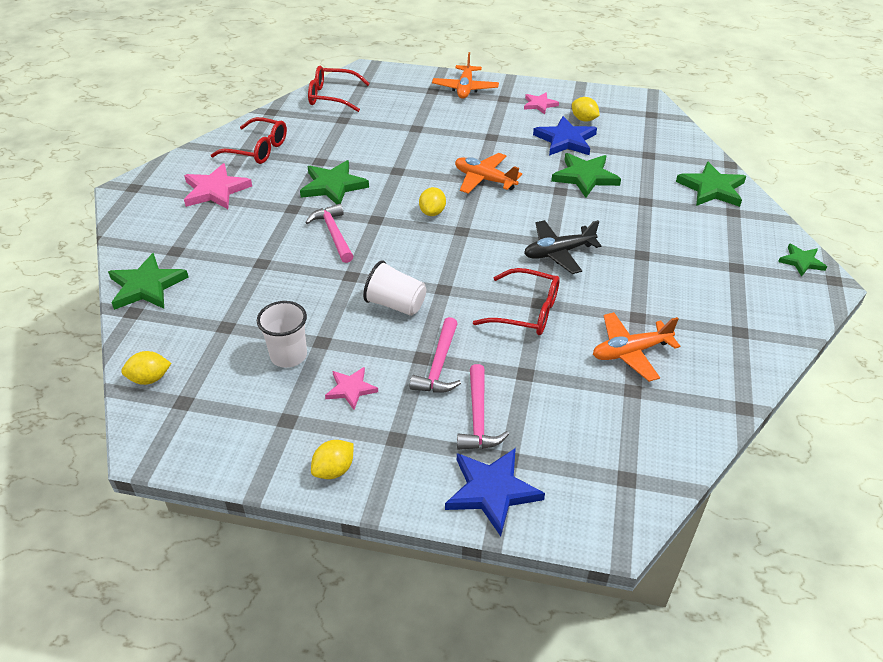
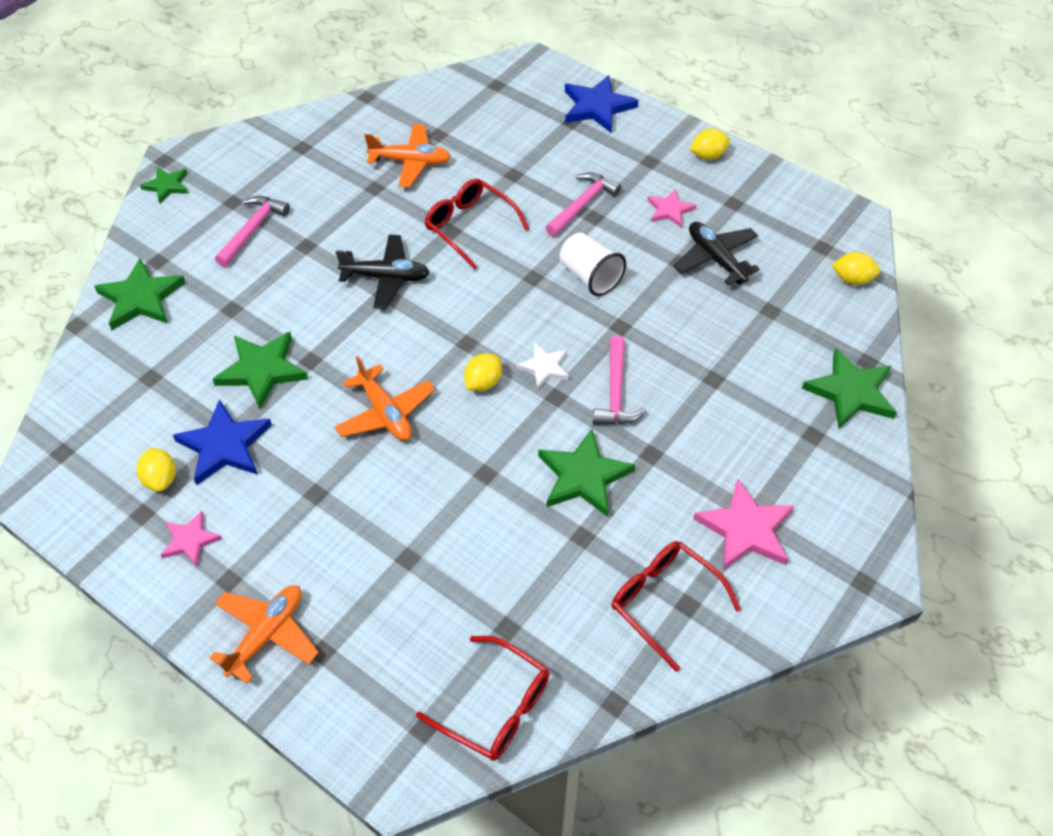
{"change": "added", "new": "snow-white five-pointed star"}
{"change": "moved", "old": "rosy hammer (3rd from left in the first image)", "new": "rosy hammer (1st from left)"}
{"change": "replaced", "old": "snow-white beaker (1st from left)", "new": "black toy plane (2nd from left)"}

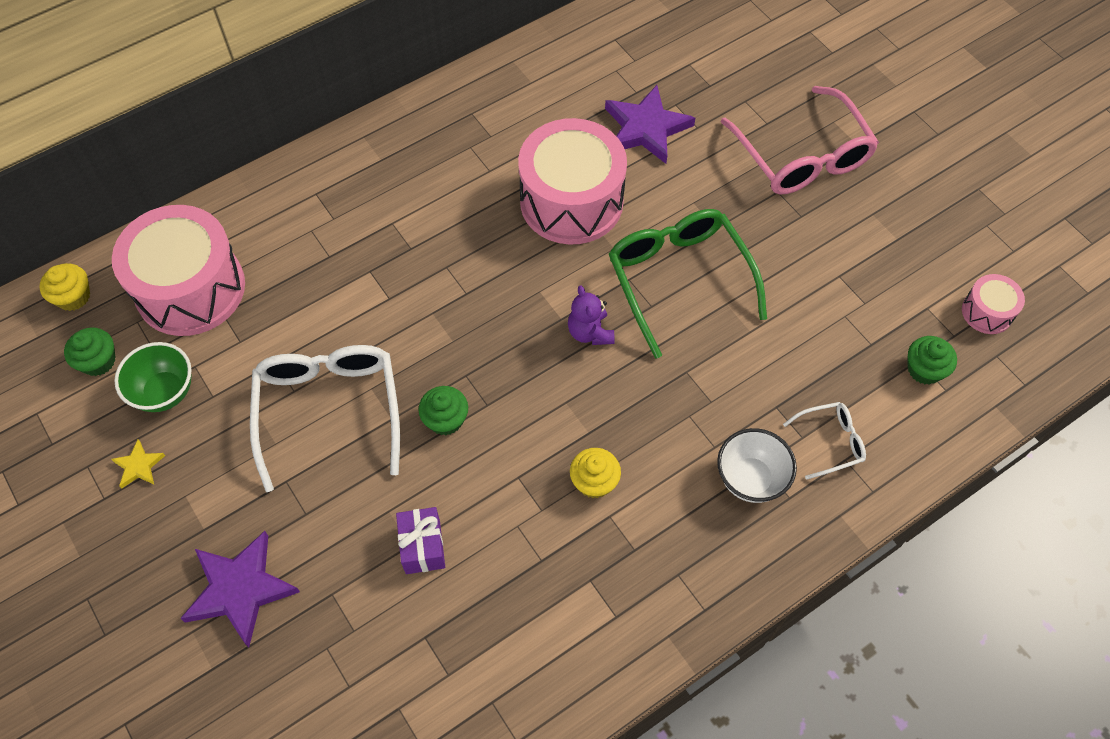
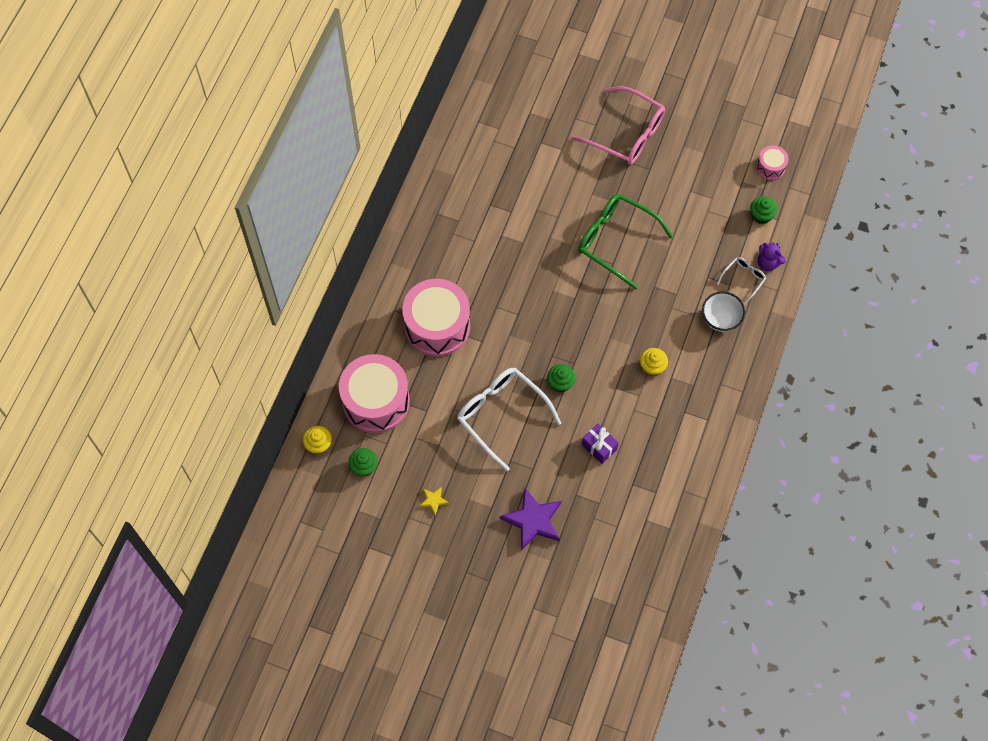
{"change": "removed", "old": "emerald serving bowl"}
{"change": "removed", "old": "violet five-pointed star (2nd from left)"}
{"change": "moved", "old": "rosy toy drum (2nd from left)"}
{"change": "moved", "old": "violet stuffed bear"}

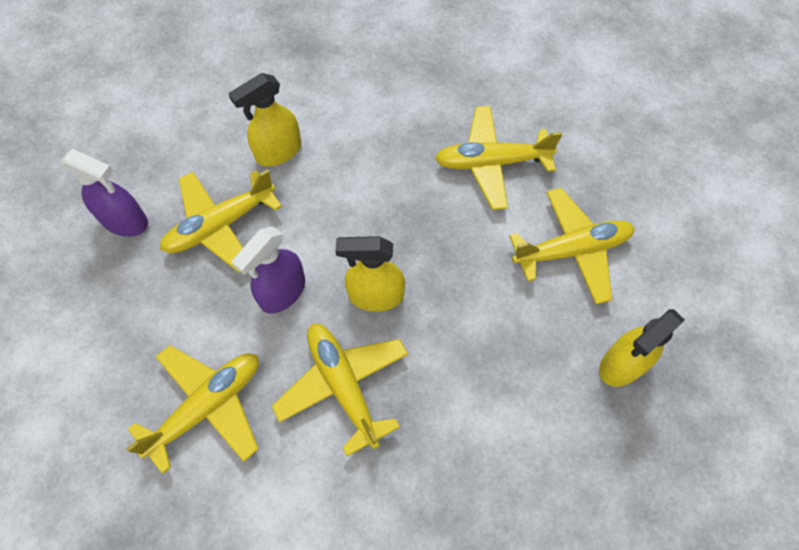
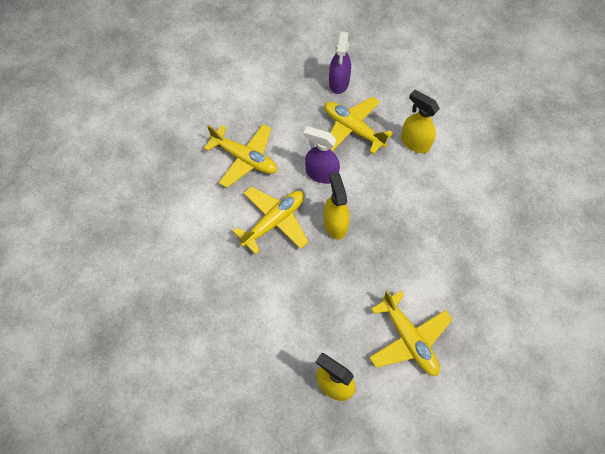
{"change": "removed", "old": "bright yellow toy plane (4th from left)"}

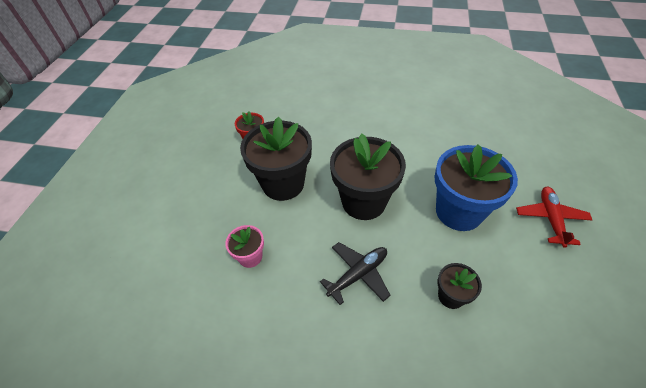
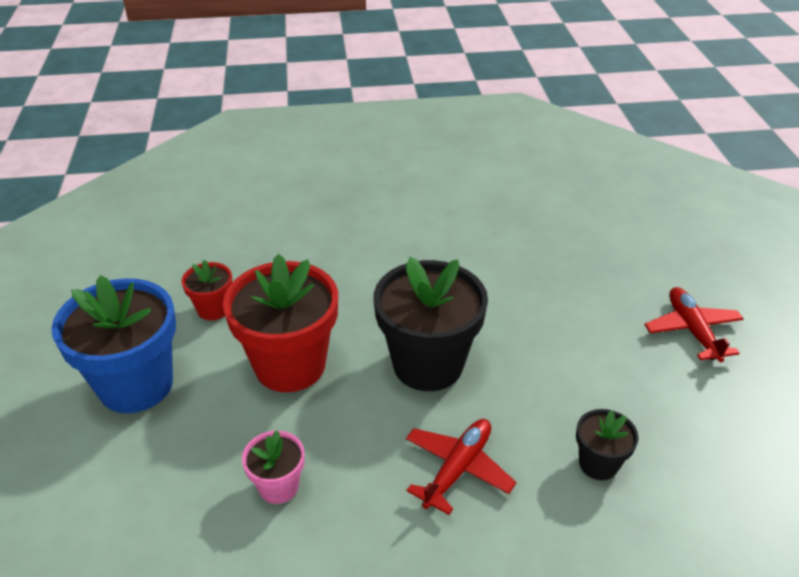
{"change": "moved", "old": "blue potted plant"}
{"change": "recoloured", "old": "black potted plant (1st from left)", "new": "red potted plant (2nd from left)"}
{"change": "recoloured", "old": "black toy plane", "new": "red toy plane (1st from left)"}

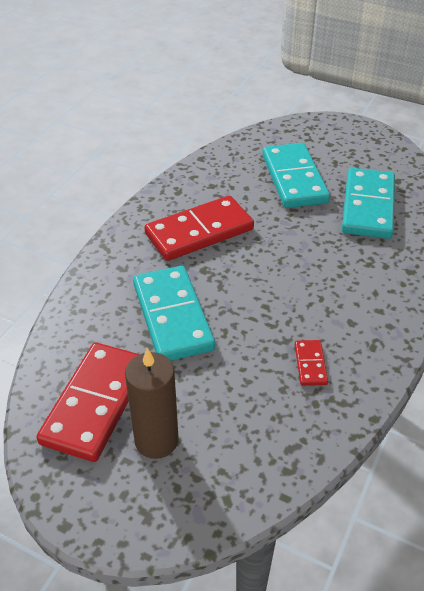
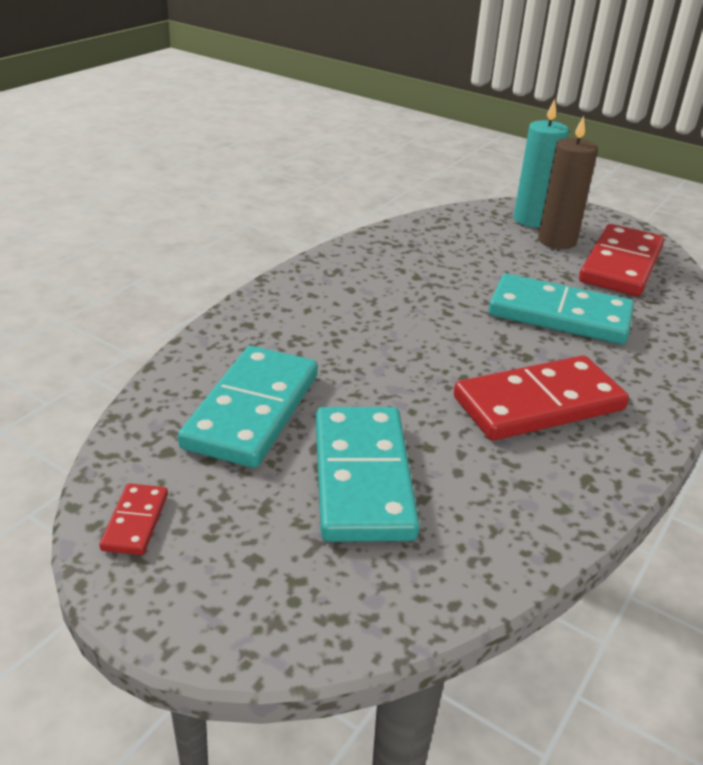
{"change": "added", "new": "aqua pillar candle"}
{"change": "moved", "old": "red domino (3rd from left in the first image)", "new": "red domino (1st from left)"}
{"change": "turned", "old": "aqua domino (1st from left in the first image)", "degrees": -60}

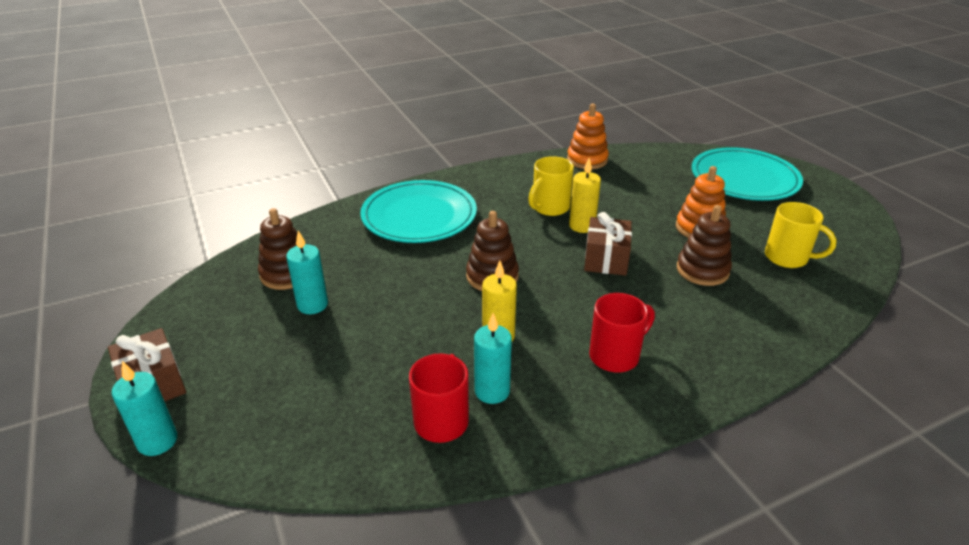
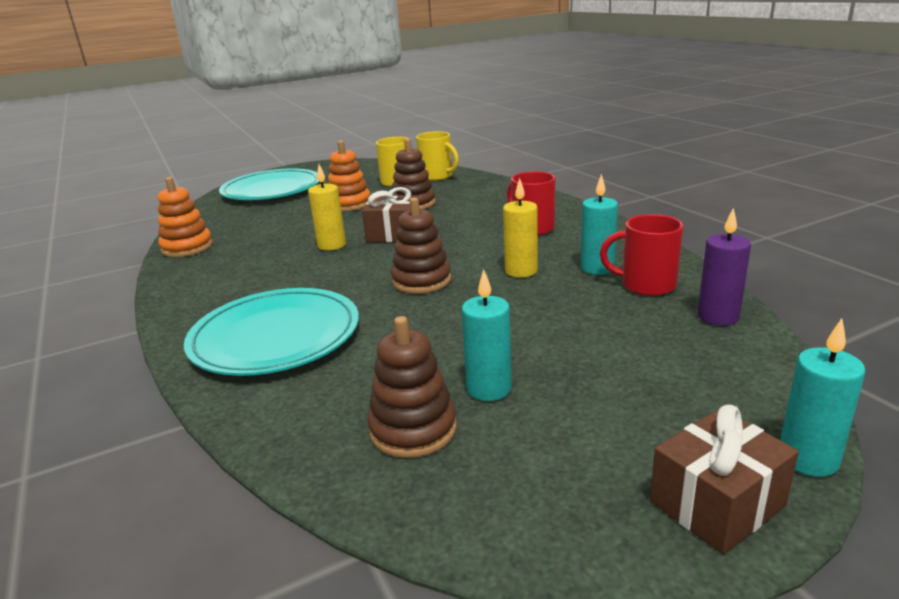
{"change": "added", "new": "violet pillar candle"}
{"change": "moved", "old": "bright yellow mug (1st from left in the first image)", "new": "bright yellow mug (2nd from left)"}

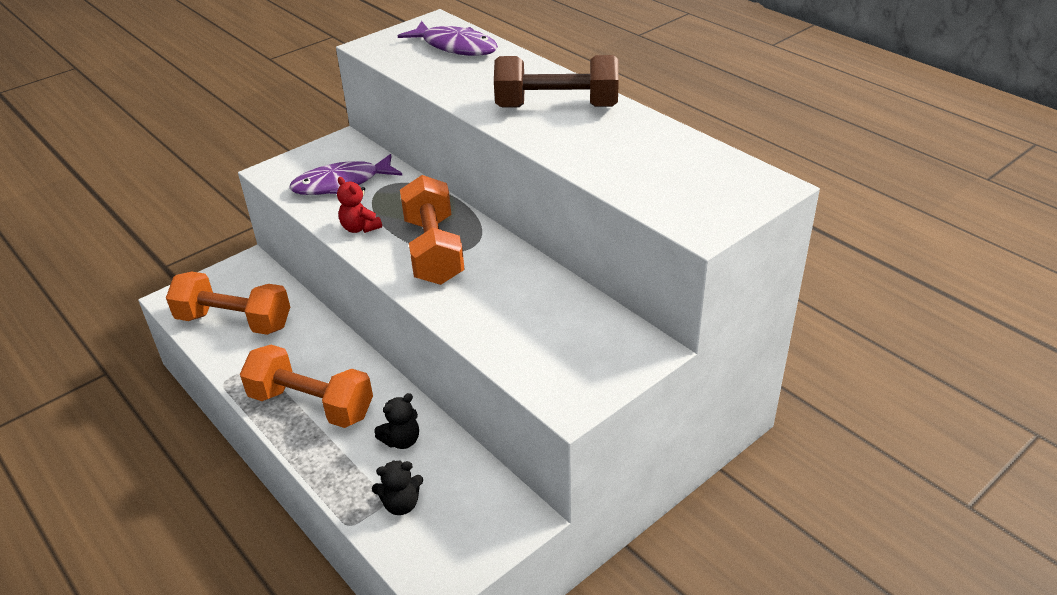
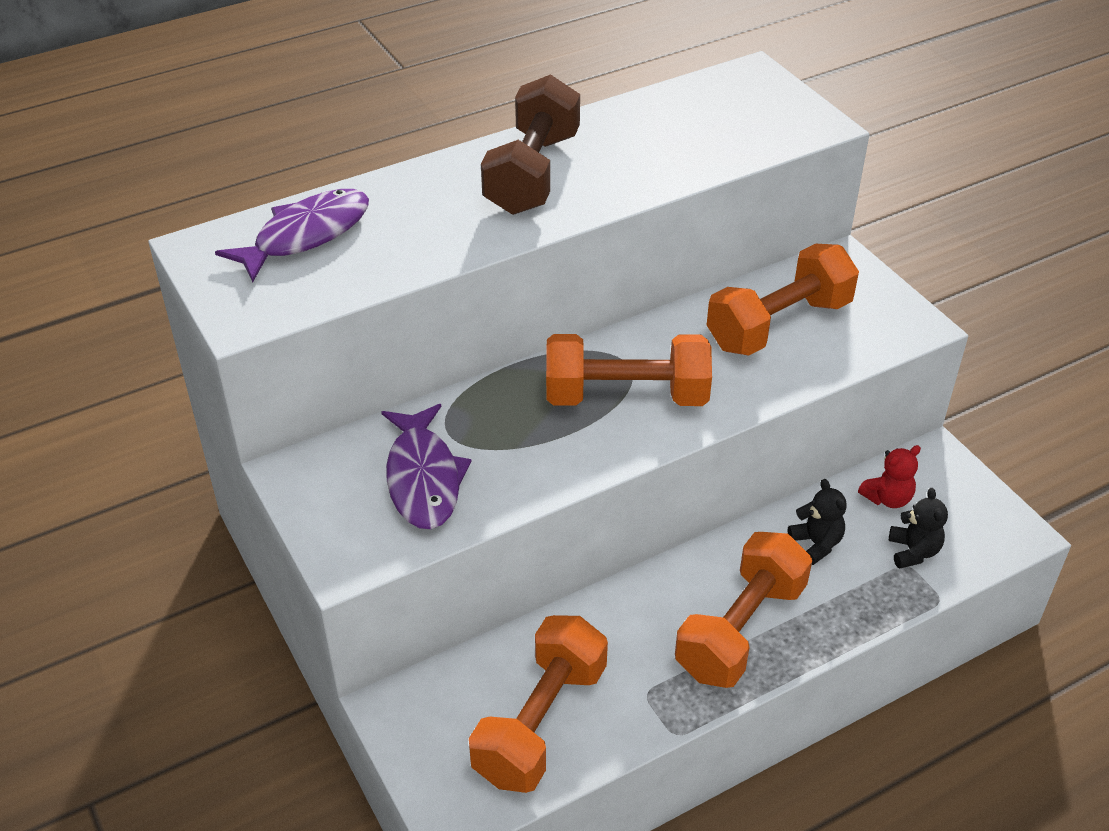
{"change": "added", "new": "orange-coloured free weight (4th from left)"}
{"change": "moved", "old": "red stuffed bear"}

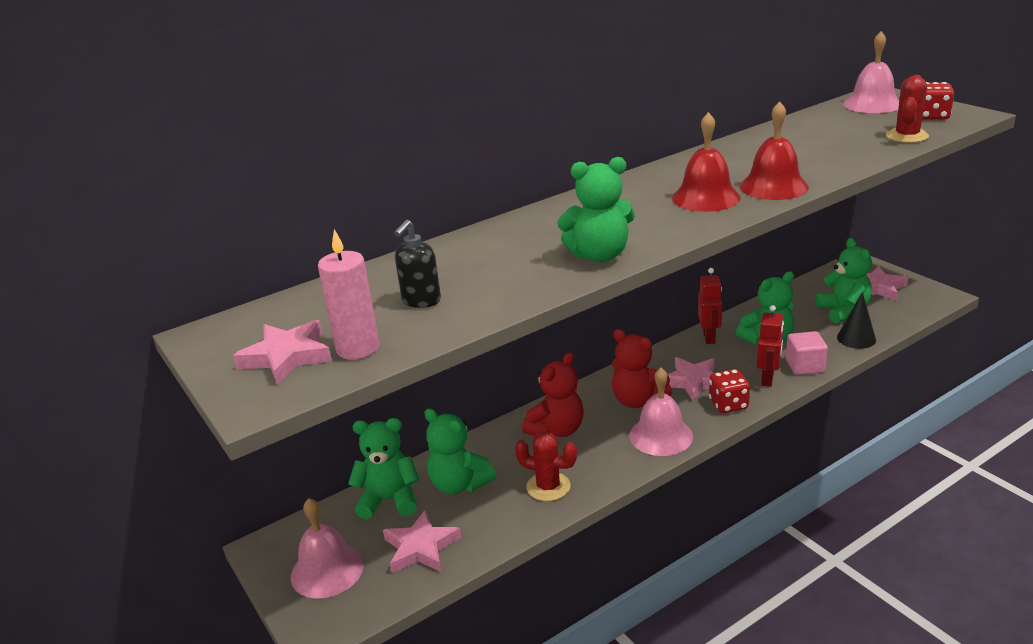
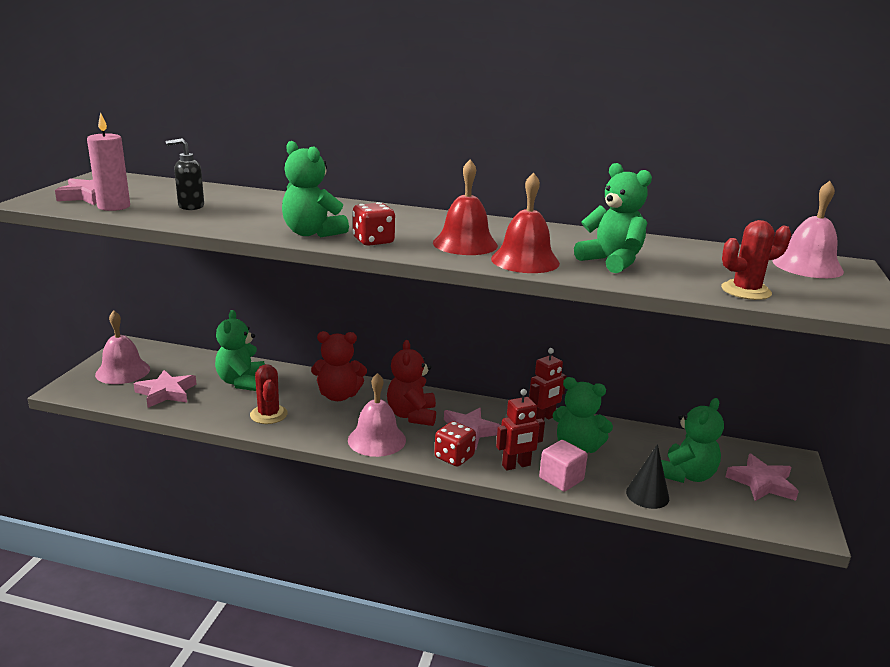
{"change": "moved", "old": "emerald stuffed bear (1st from left in the first image)", "new": "emerald stuffed bear (4th from left)"}
{"change": "moved", "old": "red game die (2nd from left in the first image)", "new": "red game die (1st from left)"}

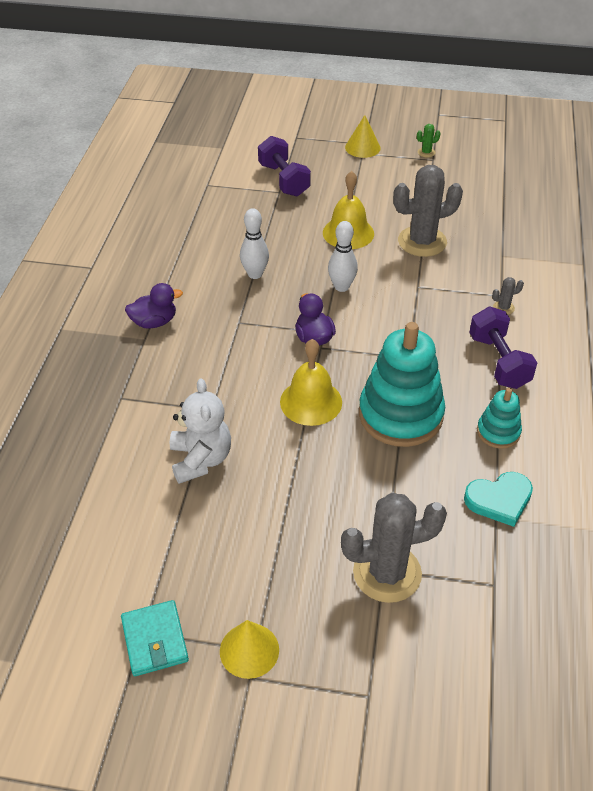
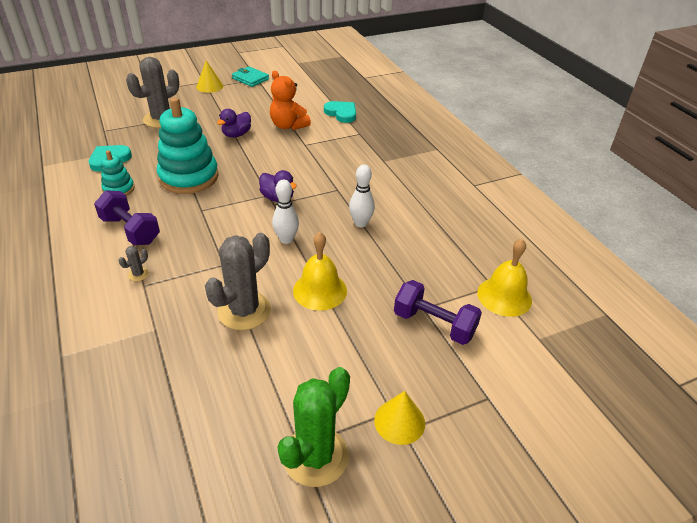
{"change": "added", "new": "aqua heart shape (2nd from left)"}
{"change": "moved", "old": "violet duck (1st from left)"}
{"change": "moved", "old": "bright yellow bell (1st from left in the first image)", "new": "bright yellow bell (2nd from left)"}
{"change": "recoloured", "old": "snow-white stuffed bear", "new": "orange-coloured stuffed bear"}
{"change": "resized", "old": "emerald prickly plant", "factor": 2.46}

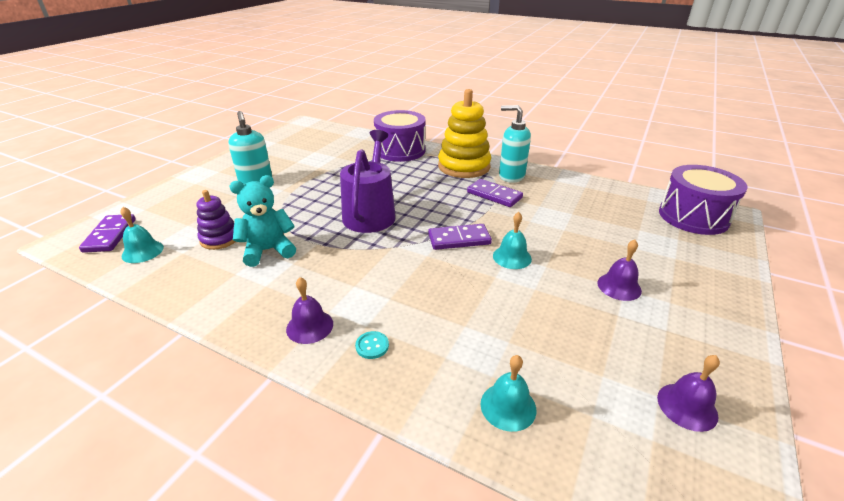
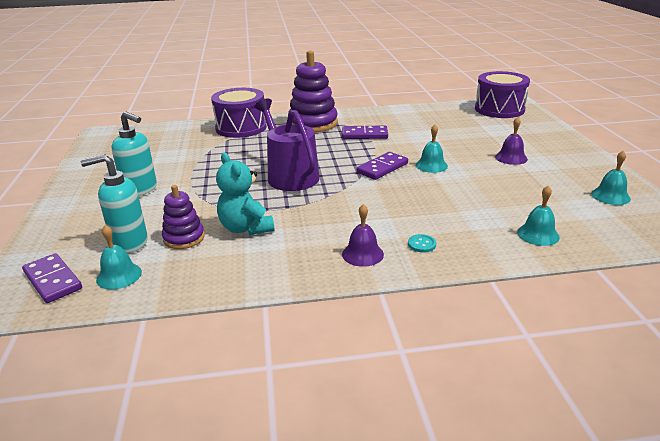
{"change": "moved", "old": "aqua soap dispenser (2nd from left in the first image)", "new": "aqua soap dispenser (1st from left)"}
{"change": "recoloured", "old": "bright yellow stacking rings", "new": "violet stacking rings (2nd from left)"}
{"change": "recoloured", "old": "violet bell (3rd from left)", "new": "aqua bell (4th from left)"}
{"change": "turned", "old": "aqua stuffed bear", "degrees": -60}

